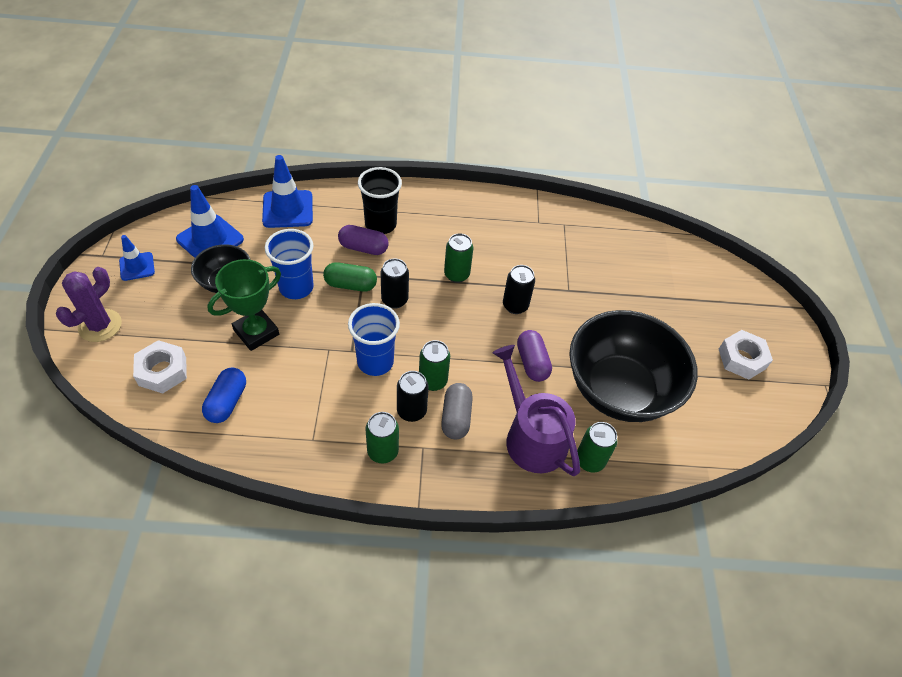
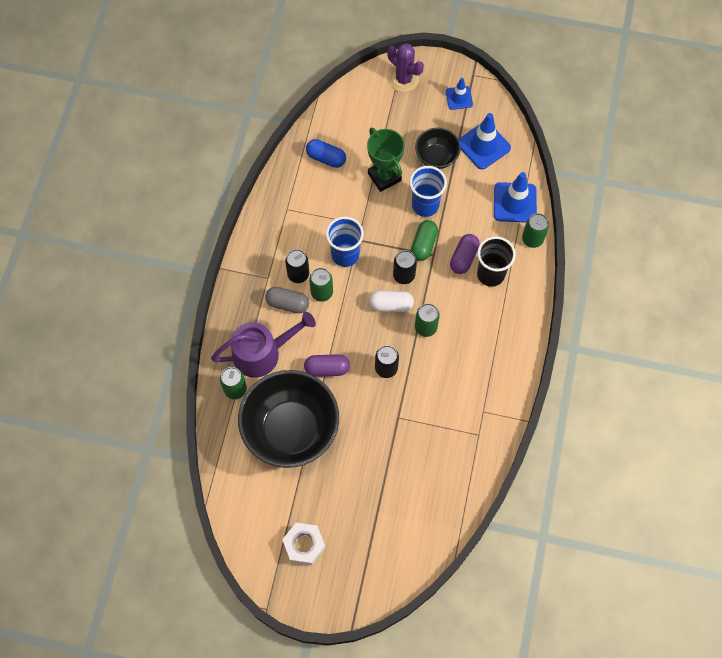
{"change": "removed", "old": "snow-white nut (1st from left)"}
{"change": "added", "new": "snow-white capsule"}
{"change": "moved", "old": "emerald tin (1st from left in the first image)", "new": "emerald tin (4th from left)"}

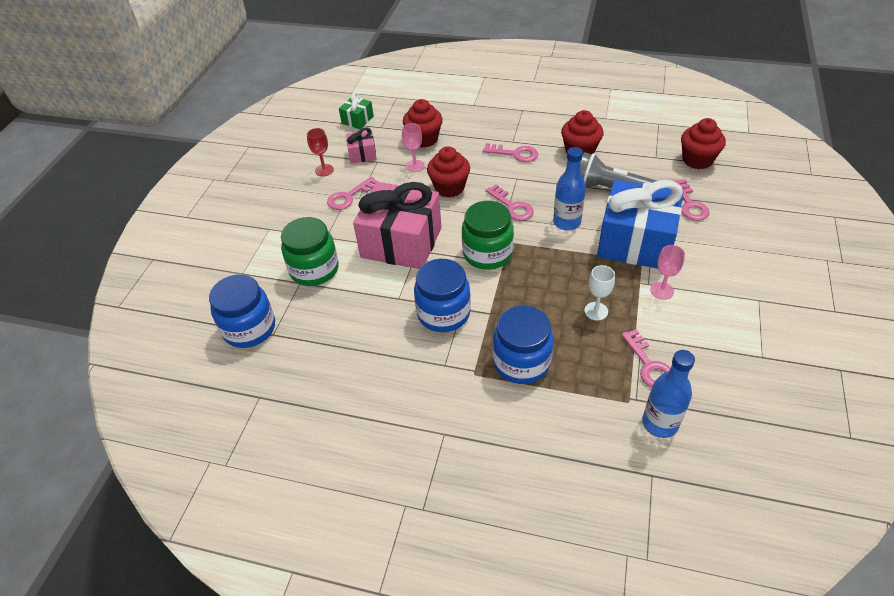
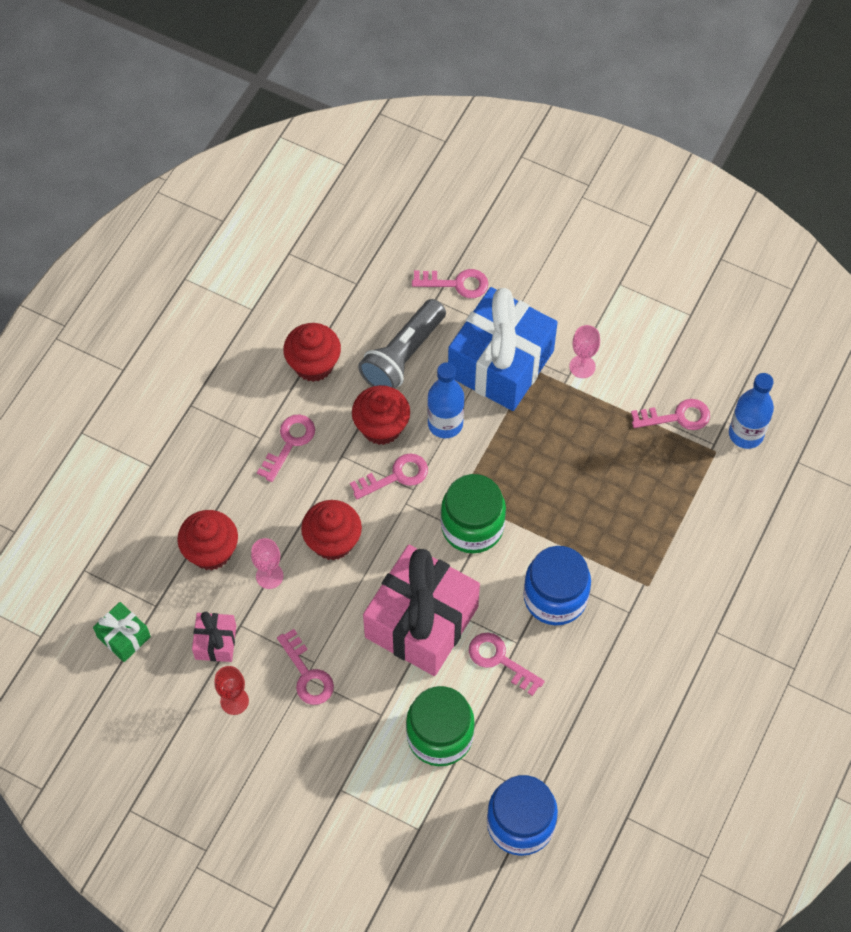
{"change": "removed", "old": "blue jar (3rd from left)"}
{"change": "removed", "old": "snow-white wine glass"}
{"change": "added", "new": "rosy door key (5th from left)"}
{"change": "moved", "old": "red muffin (4th from left)"}

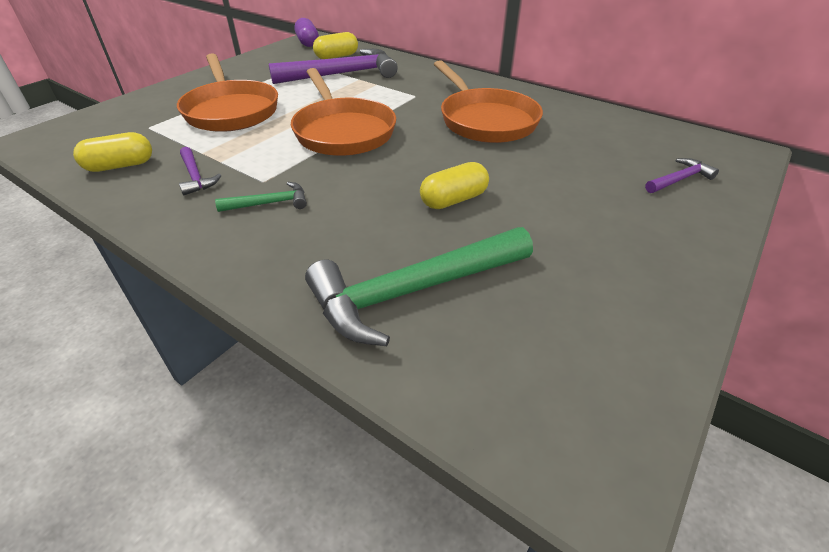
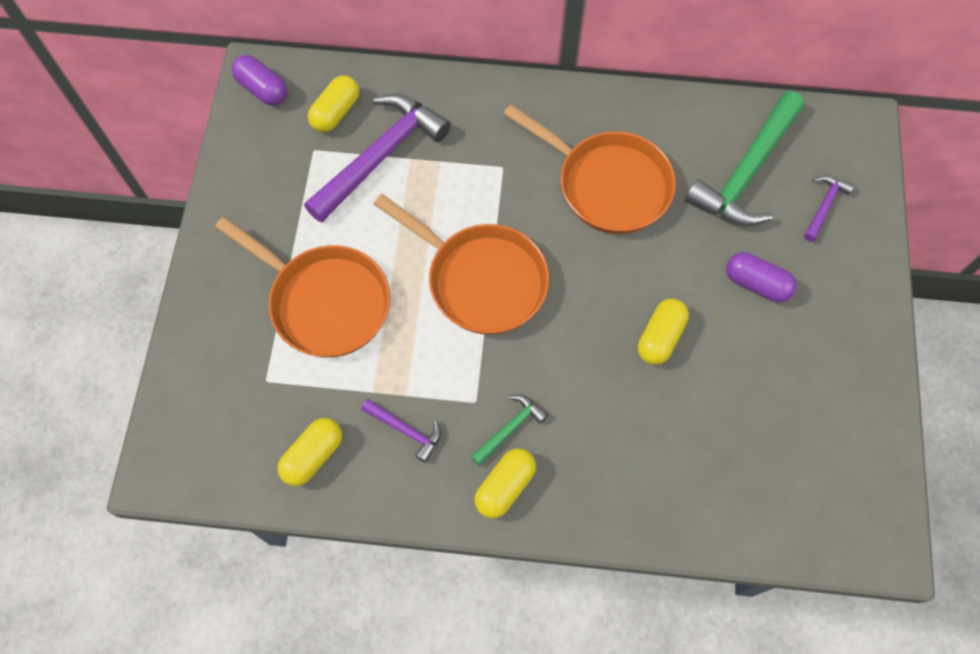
{"change": "added", "new": "bright yellow capsule (3rd from left)"}
{"change": "added", "new": "violet capsule (2nd from left)"}
{"change": "moved", "old": "emerald hammer (2nd from left)"}

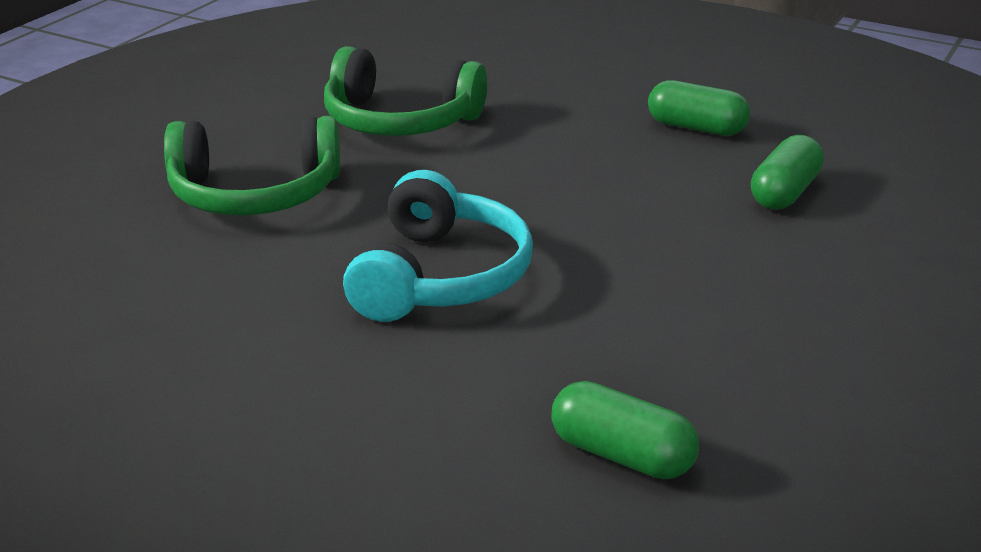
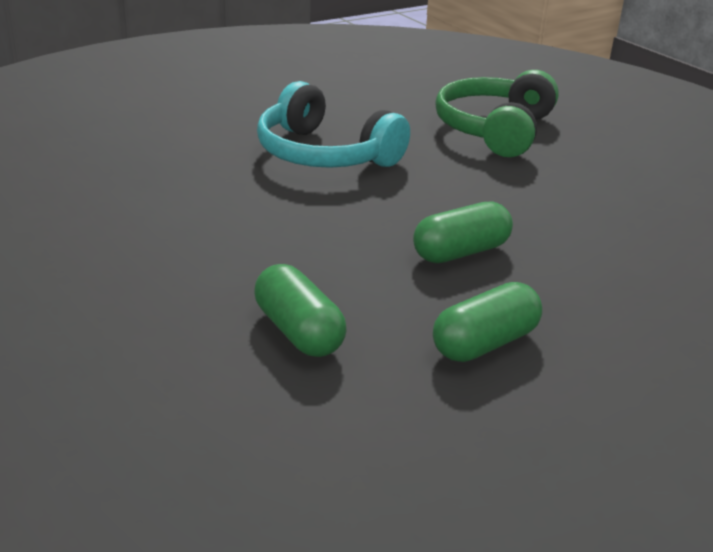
{"change": "removed", "old": "emerald over-ear headphones (2nd from left)"}
{"change": "moved", "old": "emerald capsule (1st from left in the first image)", "new": "emerald capsule (2nd from left)"}

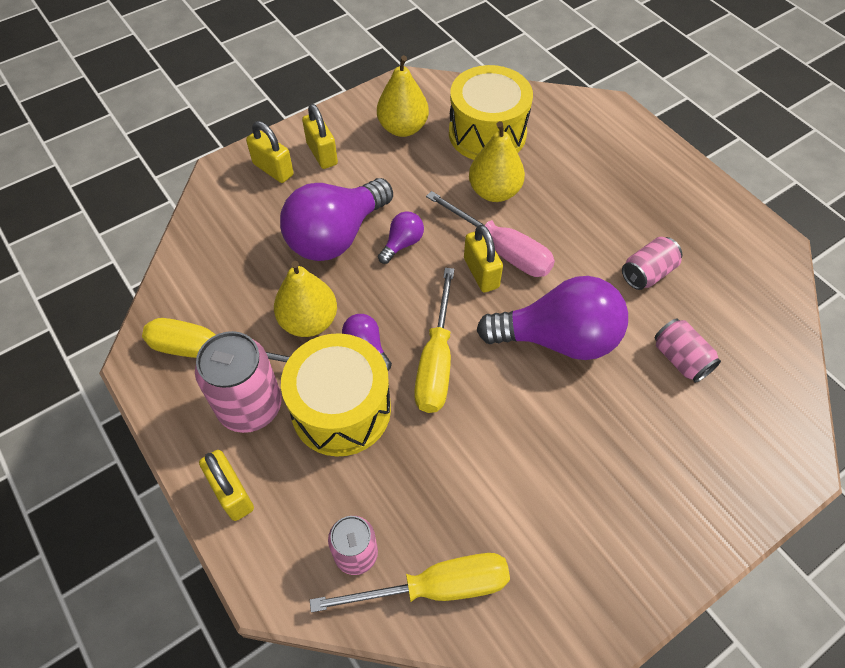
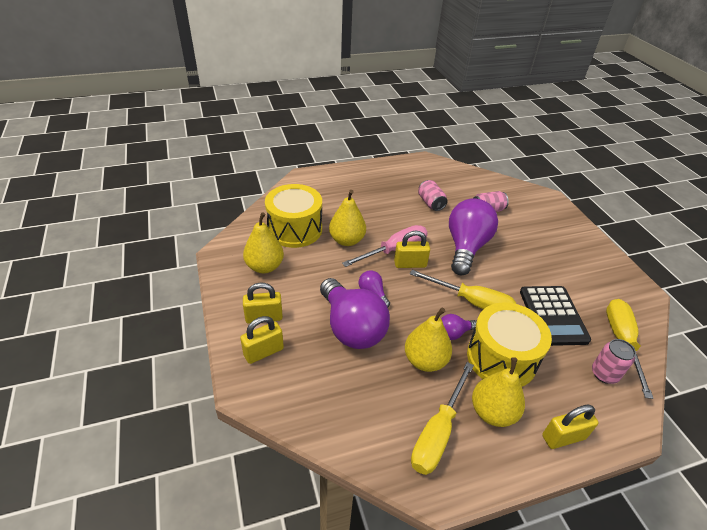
{"change": "added", "new": "black calculator"}
{"change": "replaced", "old": "rosy tin (1st from left)", "new": "bright yellow toy pear (4th from left)"}

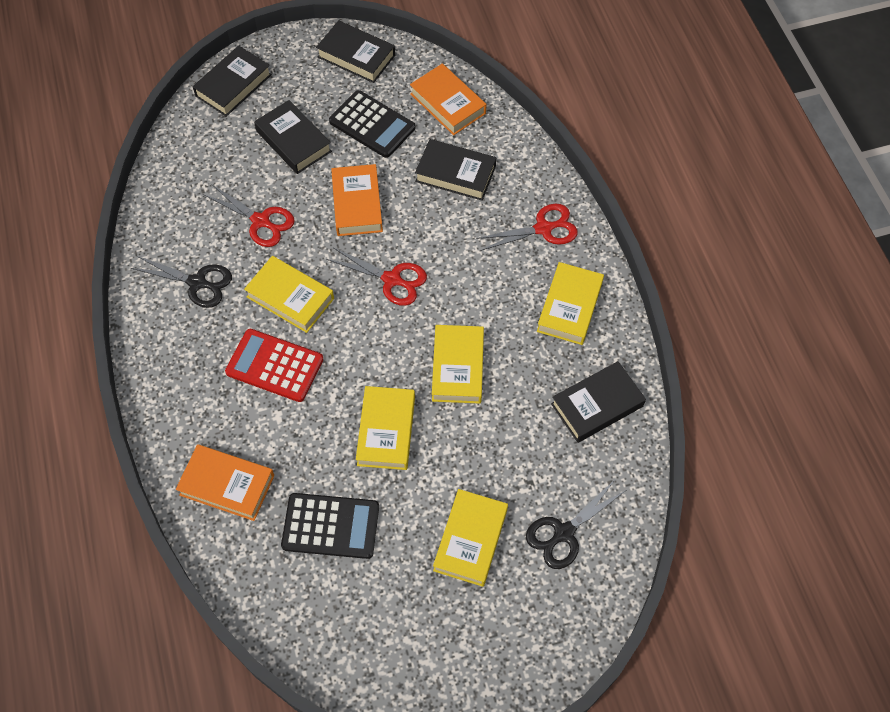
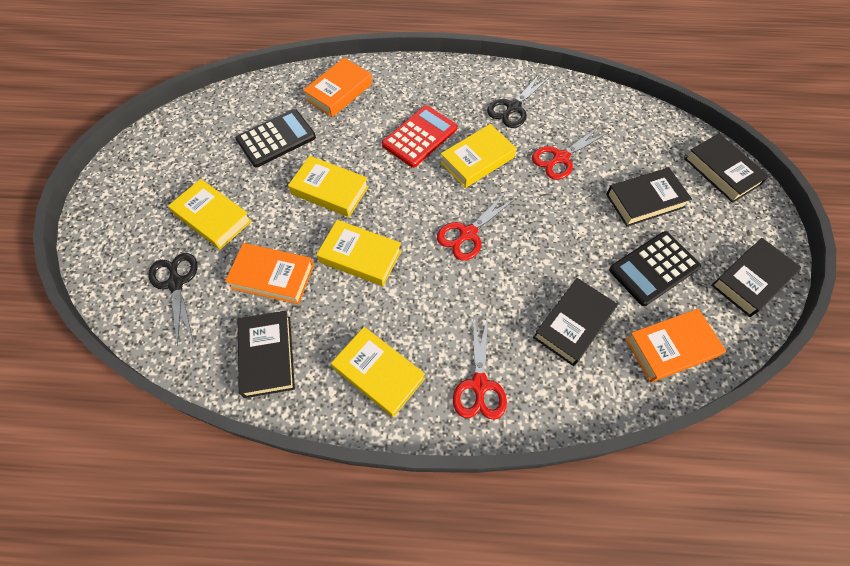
{"change": "moved", "old": "orange-coloured book (2nd from left in the first image)", "new": "orange-coloured book (1st from left)"}
{"change": "turned", "old": "black calculator (1st from left)", "degrees": -150}

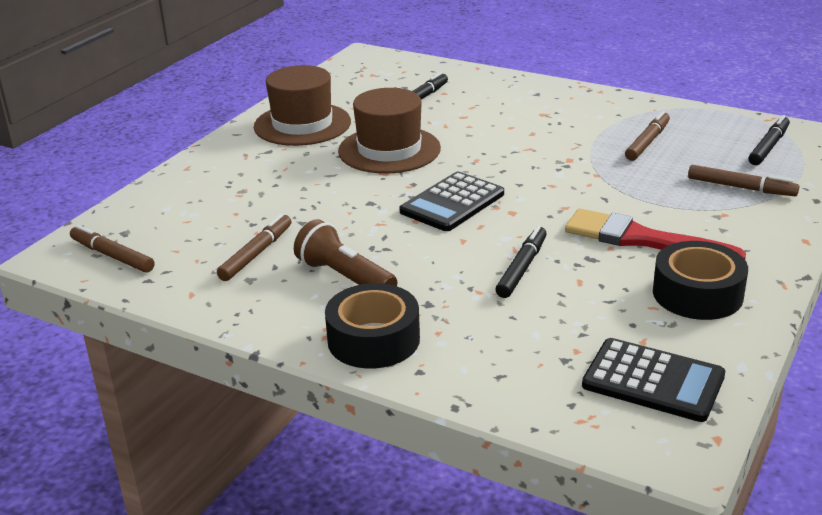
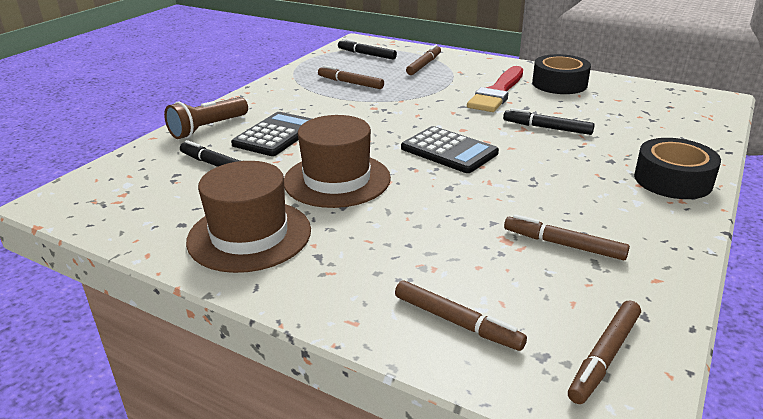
{"change": "added", "new": "brown marker pen (3rd from left)"}
{"change": "moved", "old": "brown flashlight"}
{"change": "moved", "old": "black calculator (2nd from left in the first image)", "new": "black calculator (1st from left)"}

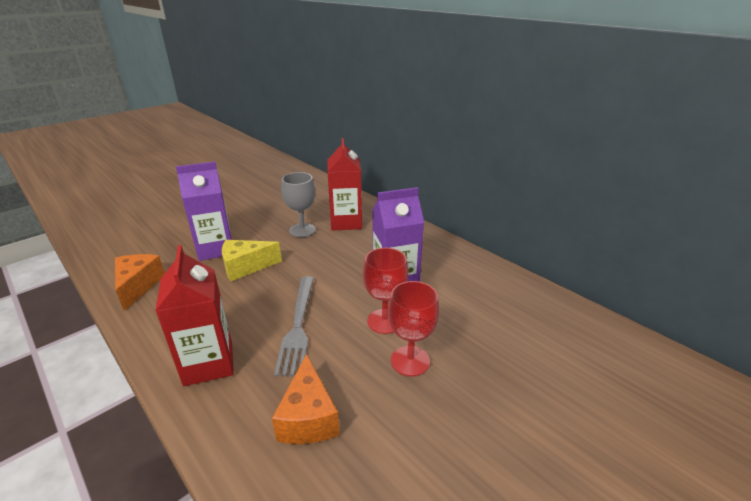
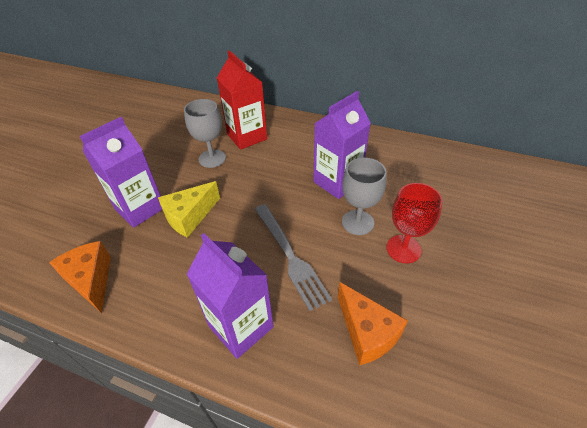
{"change": "recoloured", "old": "red milk carton (1st from left)", "new": "violet milk carton (2nd from left)"}
{"change": "recoloured", "old": "red wine glass (1st from left)", "new": "gray wine glass (2nd from left)"}

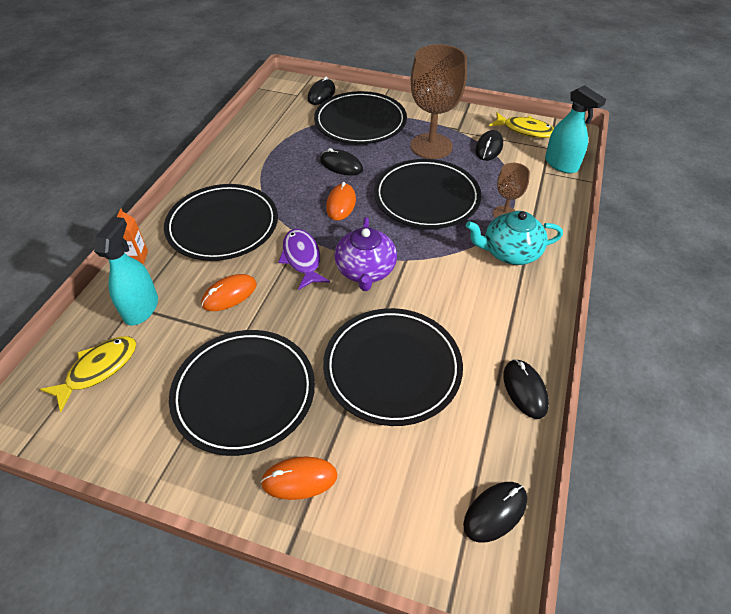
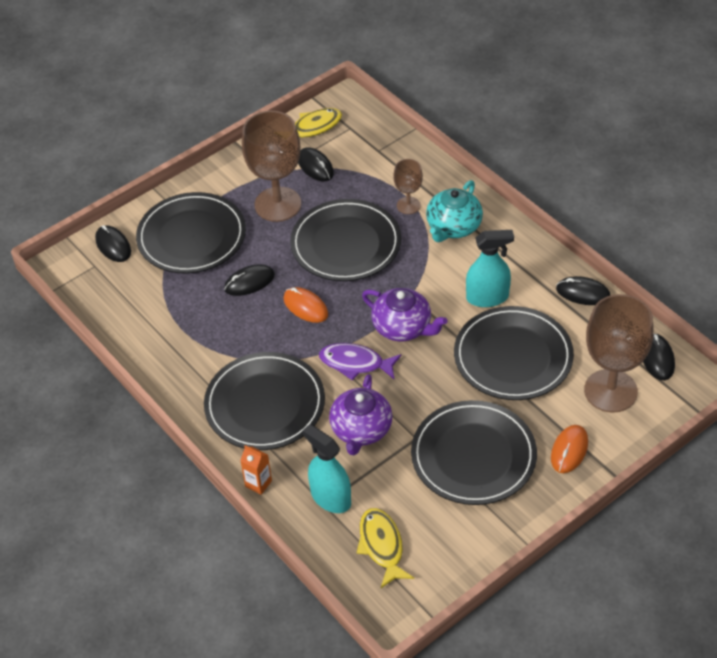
{"change": "added", "new": "brown wine glass (3rd from left)"}
{"change": "moved", "old": "aqua sprayer (2nd from left)"}
{"change": "replaced", "old": "orange-coloured PC mouse (1st from left)", "new": "violet china teapot (1st from left)"}

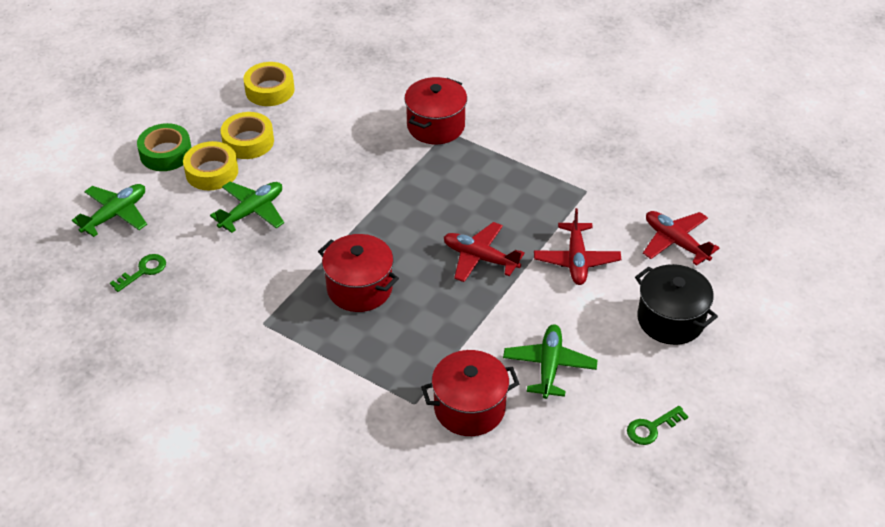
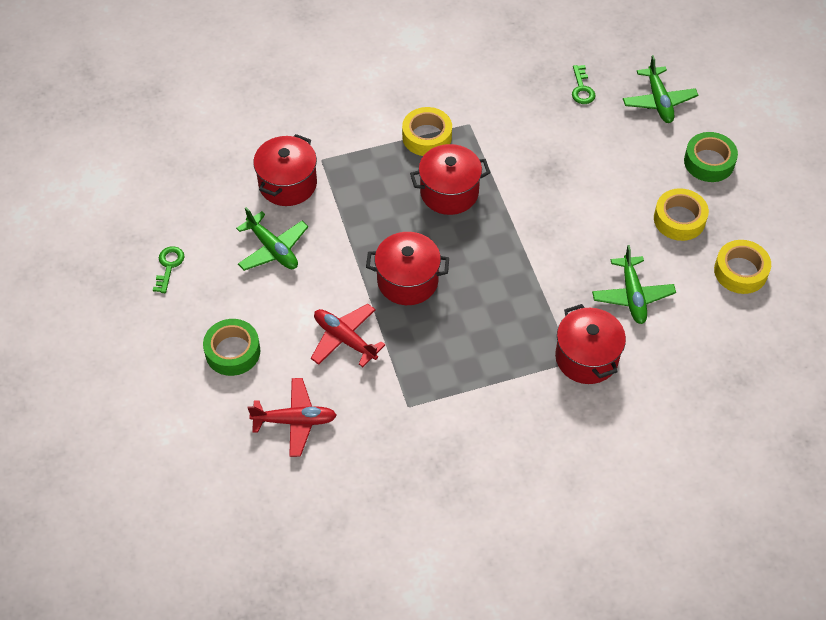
{"change": "moved", "old": "bright yellow tape (1st from left)"}
{"change": "moved", "old": "emerald toy plane (2nd from left)"}
{"change": "replaced", "old": "red toy plane (1st from left)", "new": "red pot (2nd from left)"}
{"change": "replaced", "old": "black pot", "new": "emerald tape (1st from left)"}

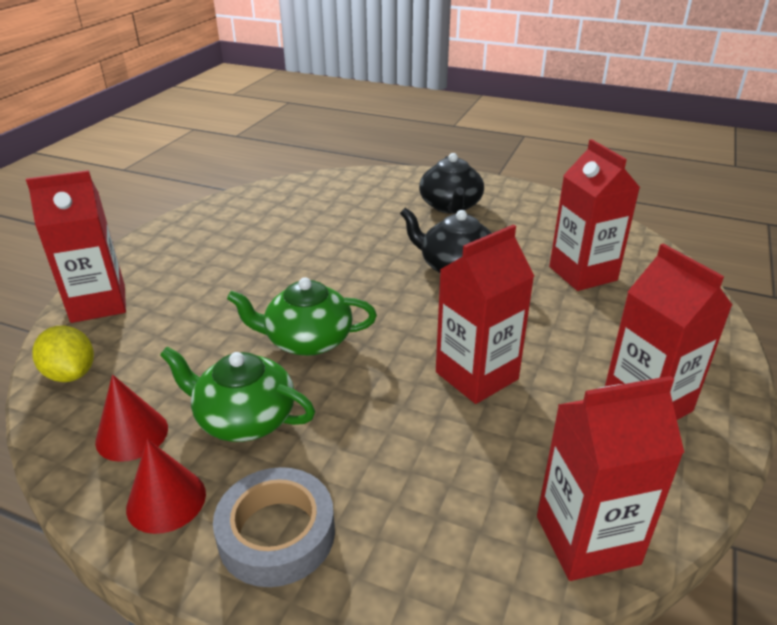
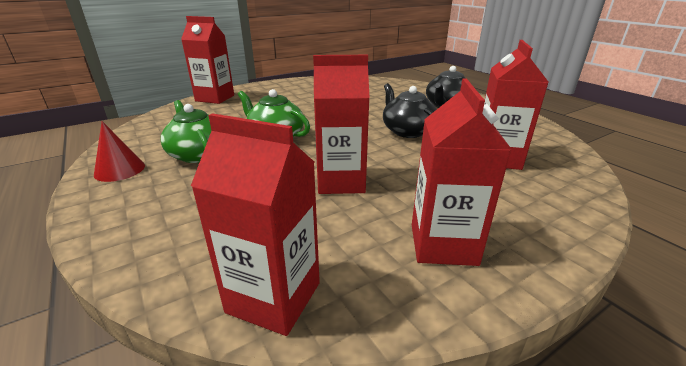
{"change": "removed", "old": "bright yellow toy lemon"}
{"change": "removed", "old": "red solid cone (1st from left)"}
{"change": "removed", "old": "gray tape"}

